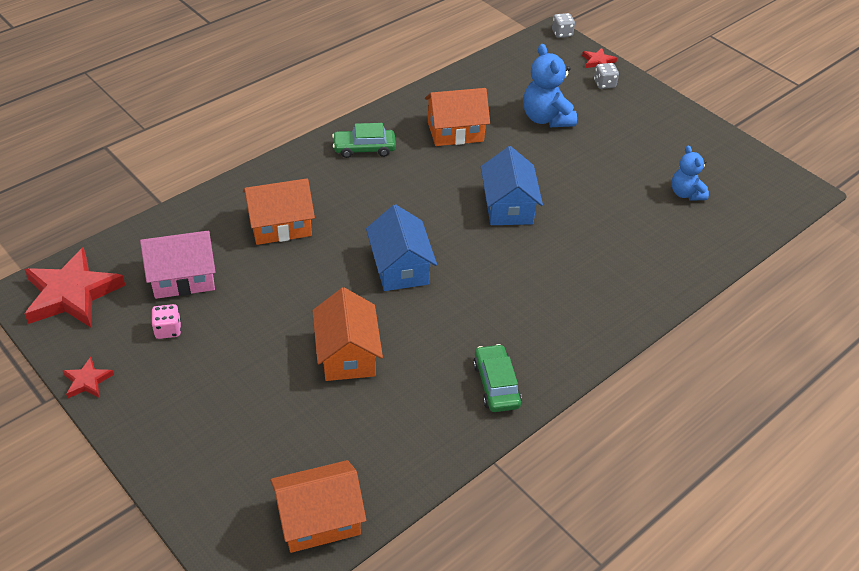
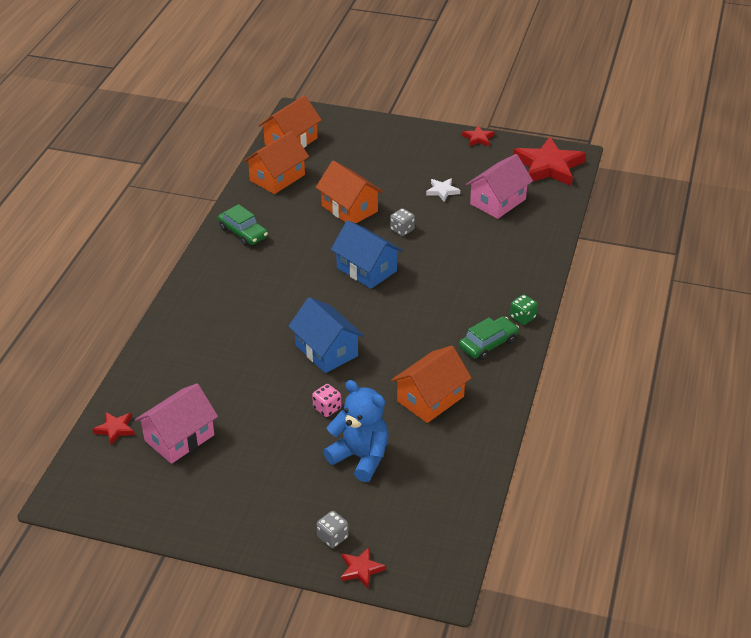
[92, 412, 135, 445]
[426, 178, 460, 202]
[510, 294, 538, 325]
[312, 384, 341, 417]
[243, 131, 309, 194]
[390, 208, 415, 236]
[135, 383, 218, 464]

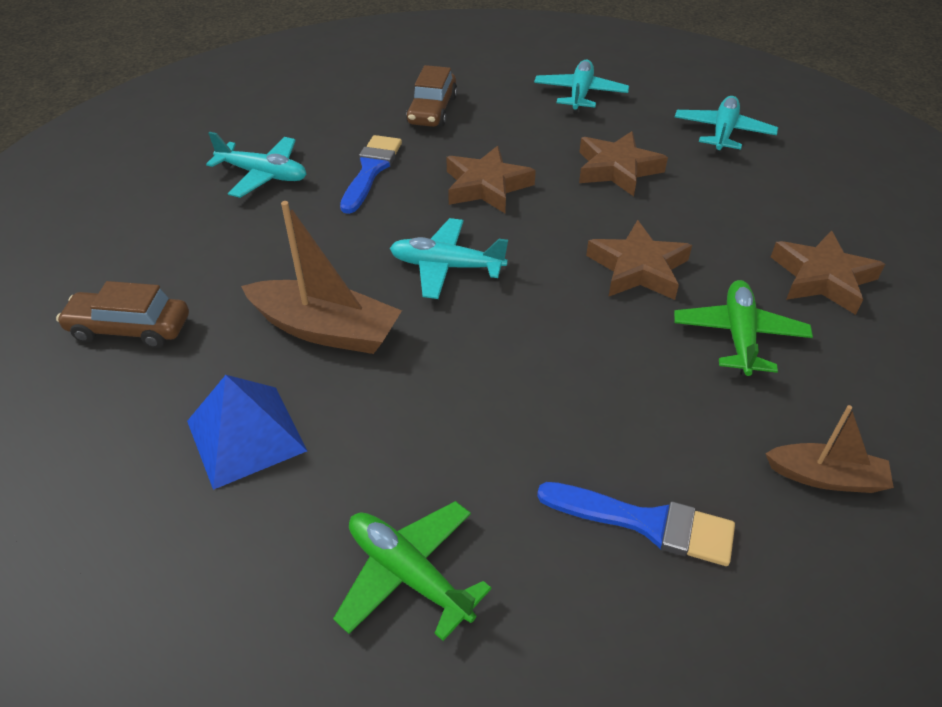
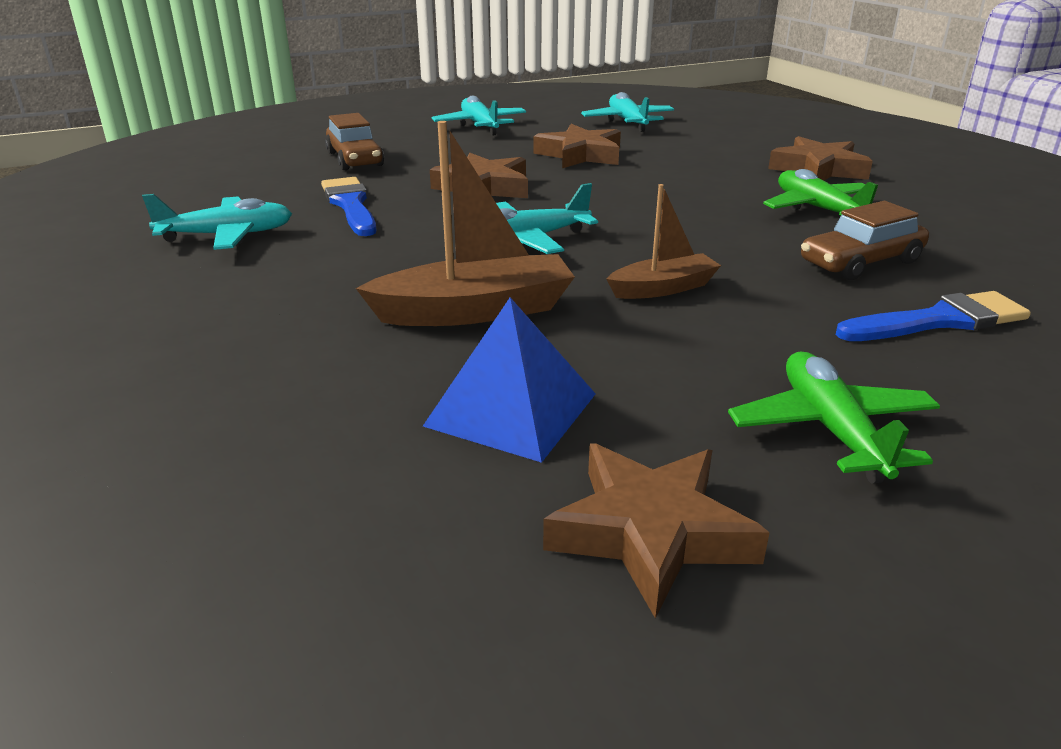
[801, 201, 929, 280]
[543, 443, 770, 618]
[606, 184, 721, 299]
[728, 352, 940, 483]

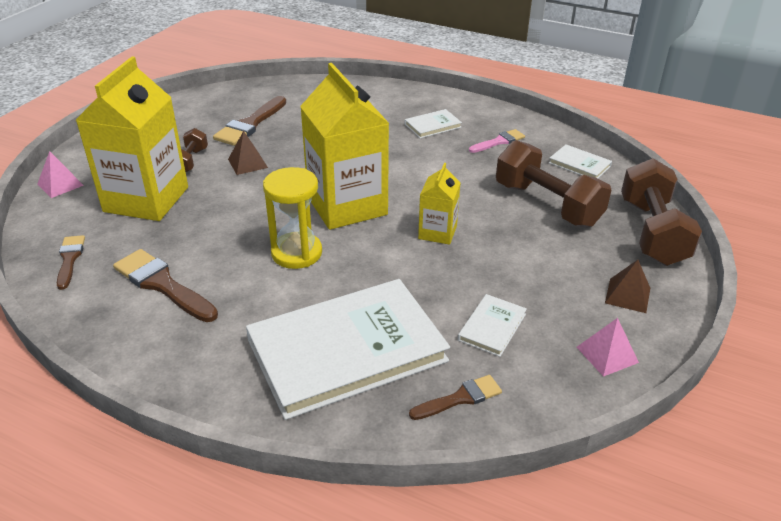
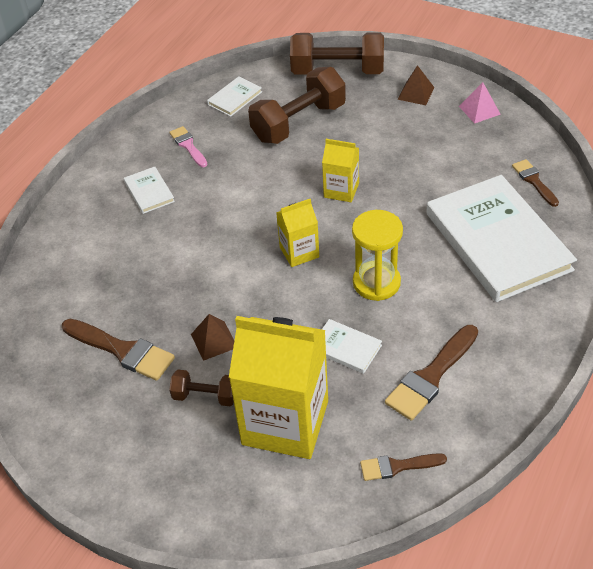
[37, 151, 84, 198] (first image)
[322, 319, 382, 374]
[276, 199, 319, 267]

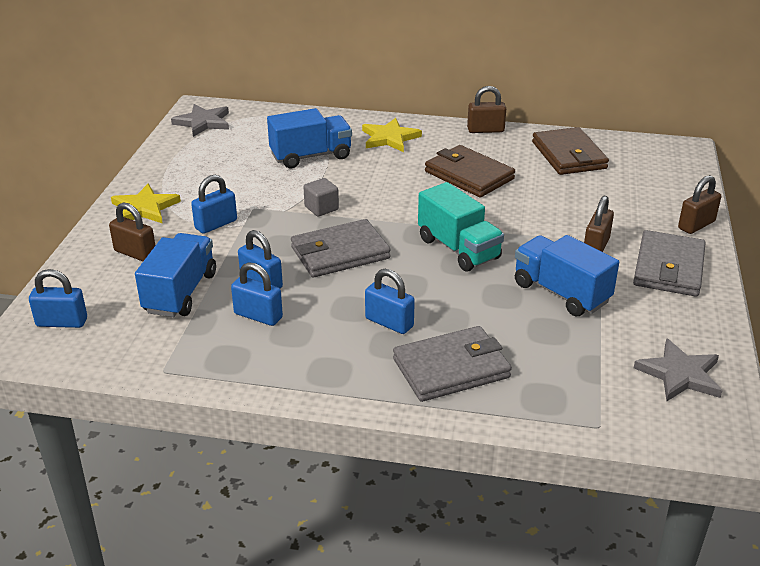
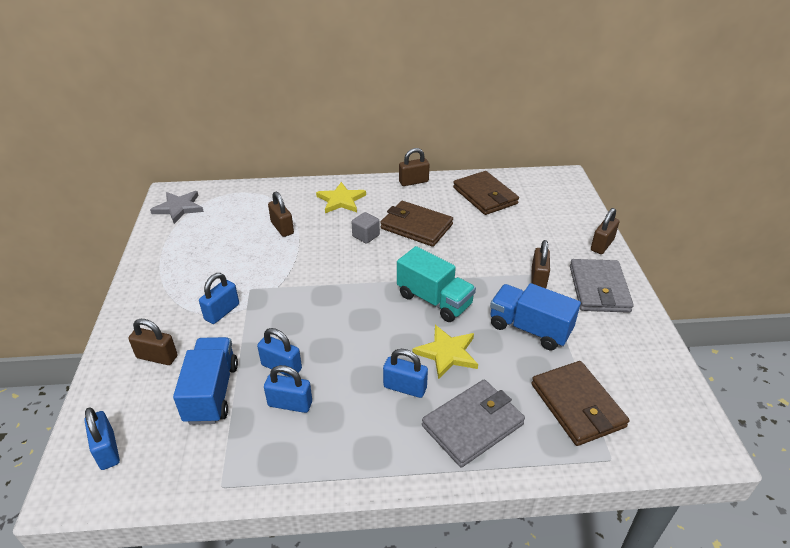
[291, 219, 391, 278] (first image)
[634, 338, 722, 401] (first image)
[531, 361, 629, 446]
[412, 325, 478, 379]
[352, 212, 380, 244]
[268, 191, 294, 237]
[84, 407, 120, 470]

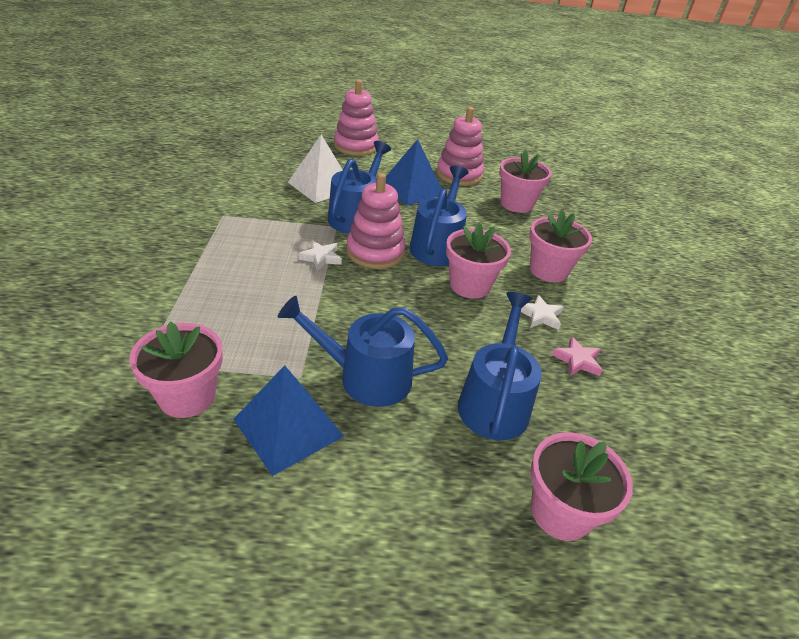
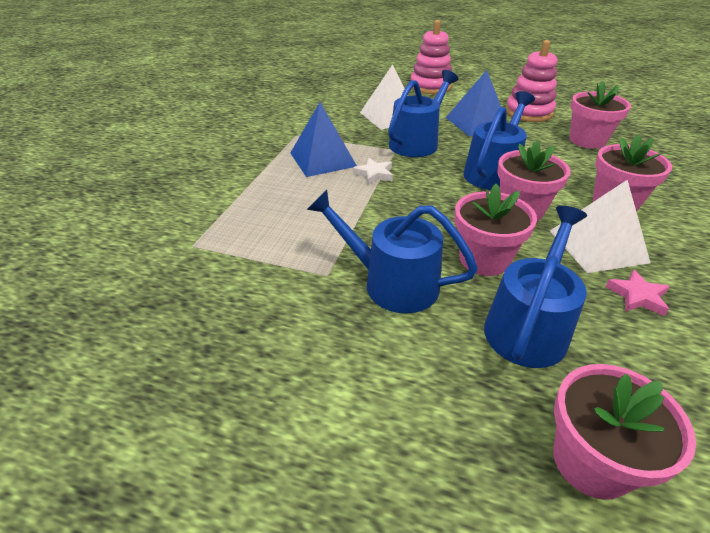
[347, 173, 406, 269] (first image)
[454, 184, 537, 276]
[290, 102, 357, 177]
[550, 180, 650, 273]

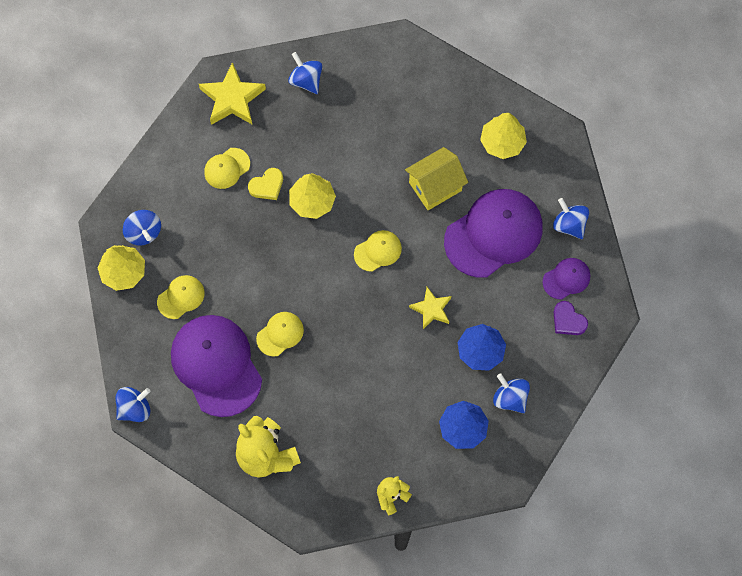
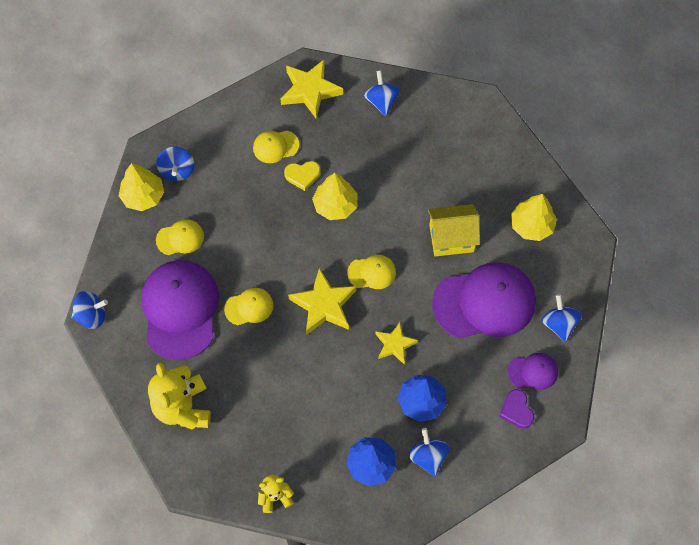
[288, 268, 356, 335]

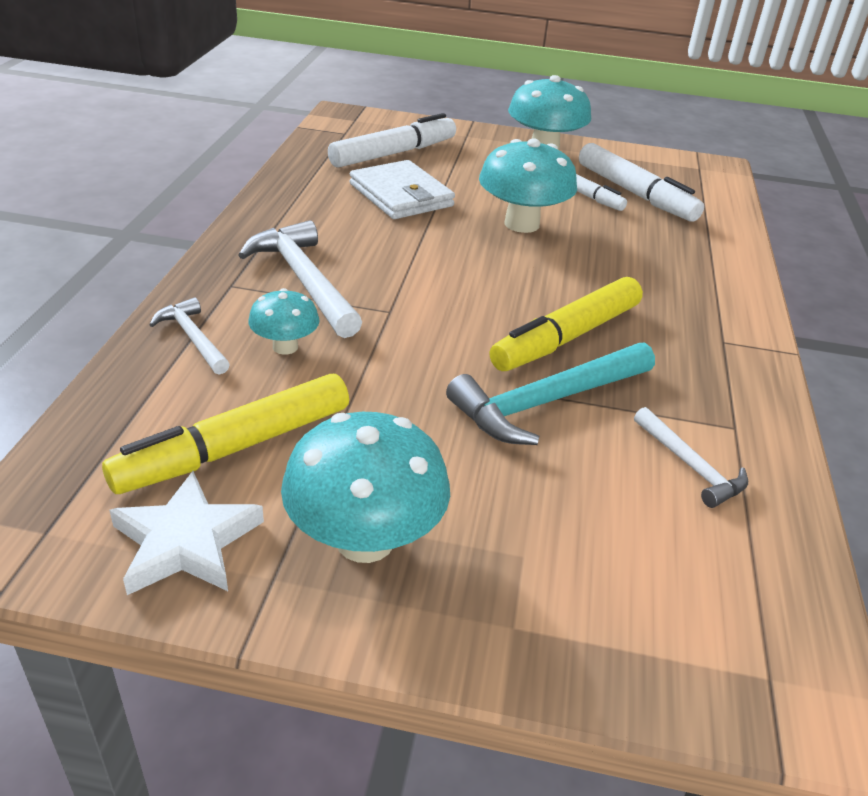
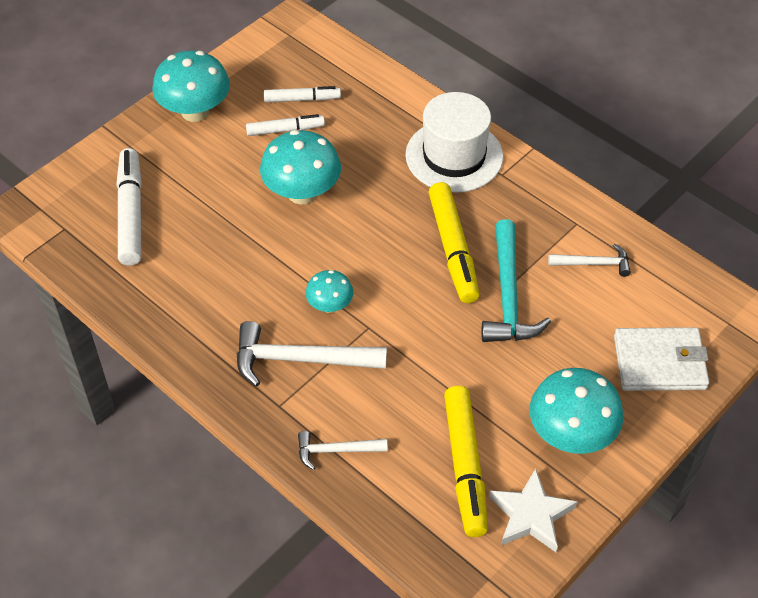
[405, 92, 503, 193]
[306, 270, 353, 313]
[614, 327, 709, 391]
[264, 86, 341, 102]

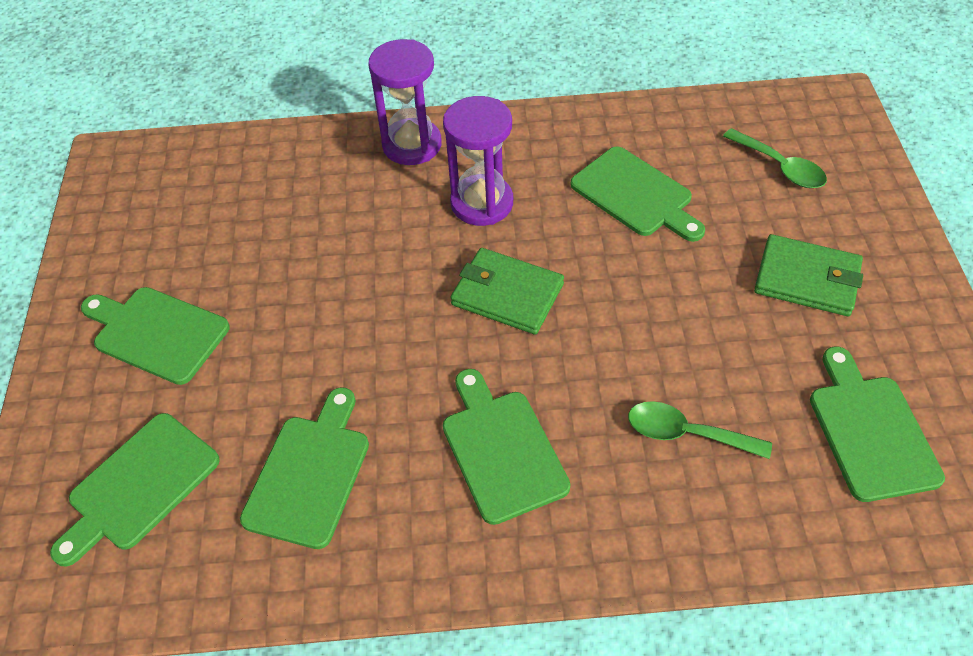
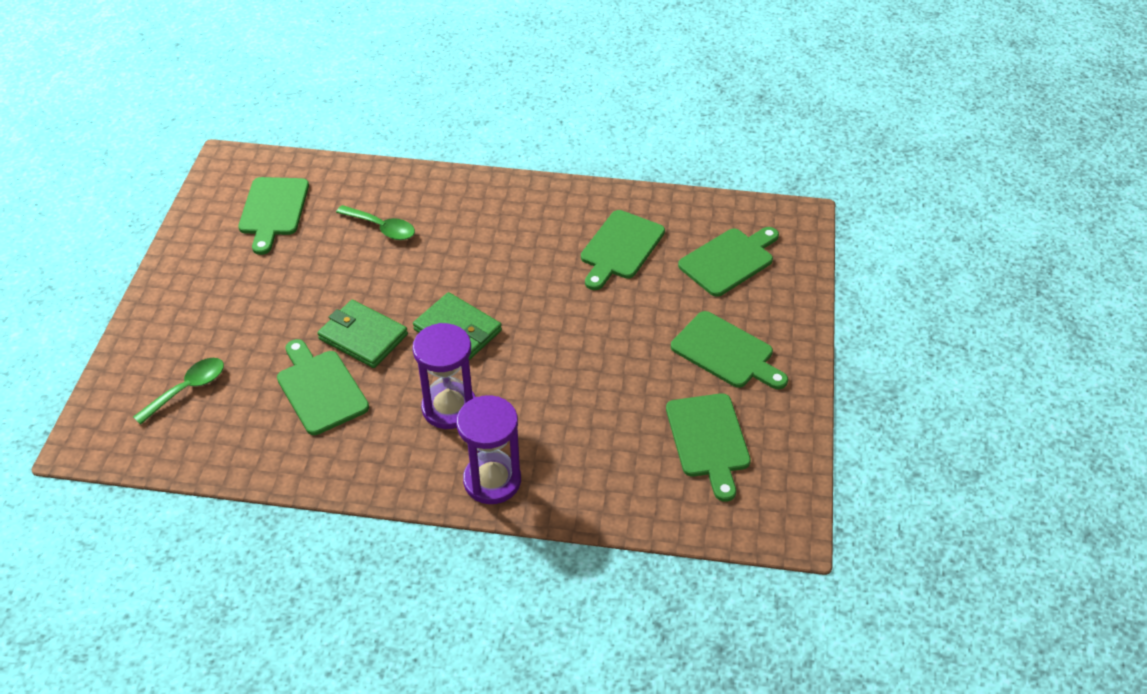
[666, 393, 751, 502]
[317, 300, 408, 368]
[133, 358, 224, 425]

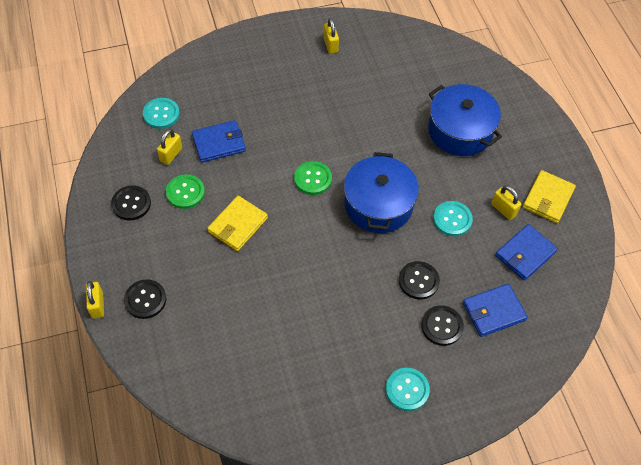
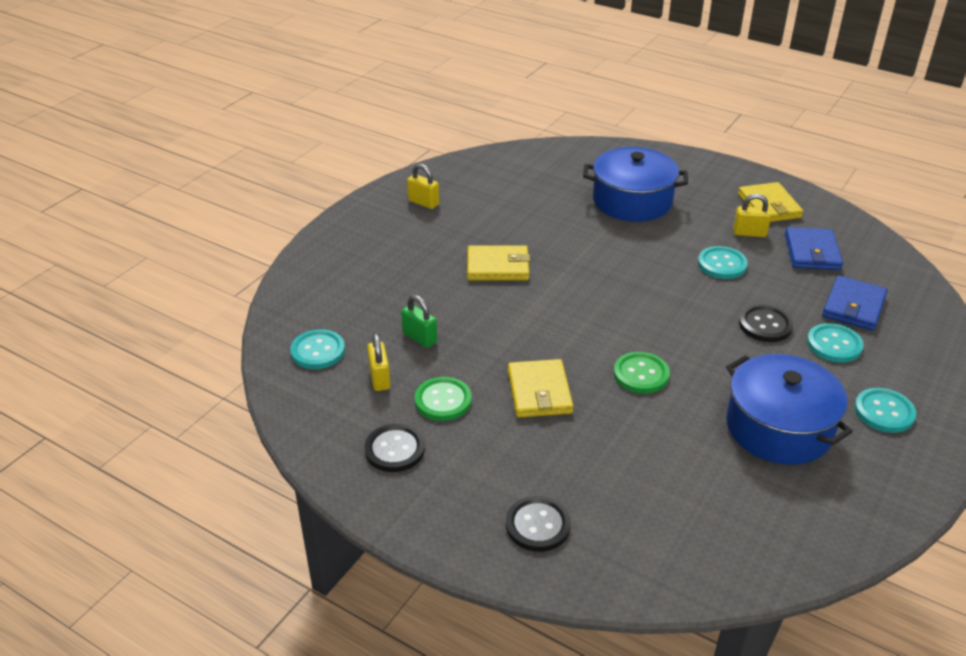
[86, 281, 104, 319] (first image)
[467, 245, 530, 281]
[614, 352, 670, 394]
[726, 354, 853, 465]
[401, 295, 437, 348]
[807, 323, 864, 363]

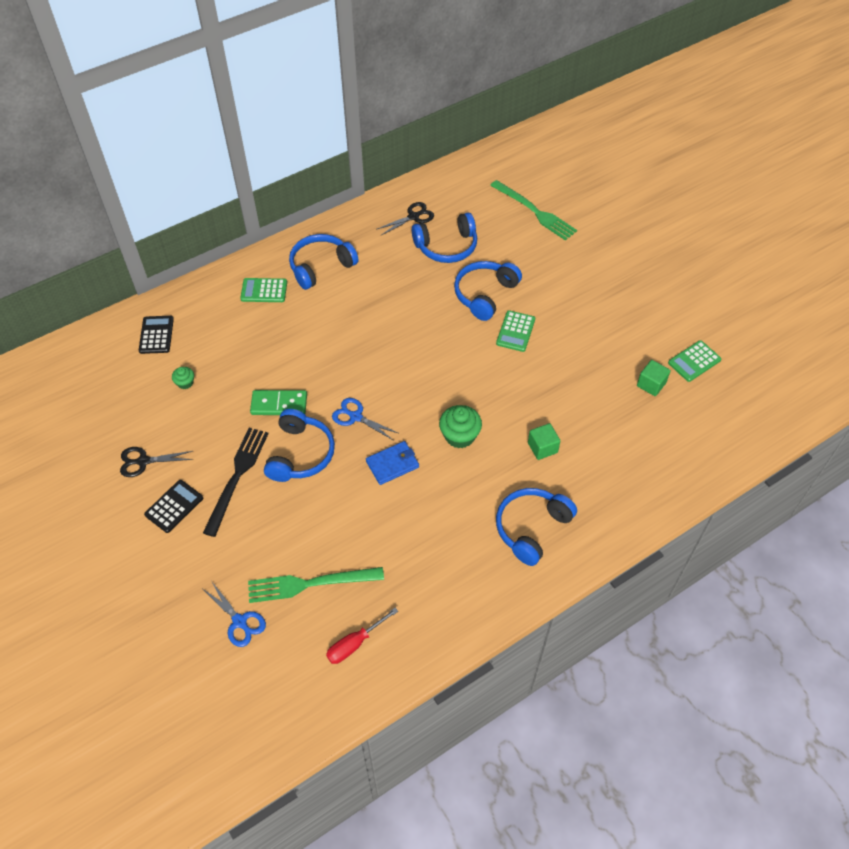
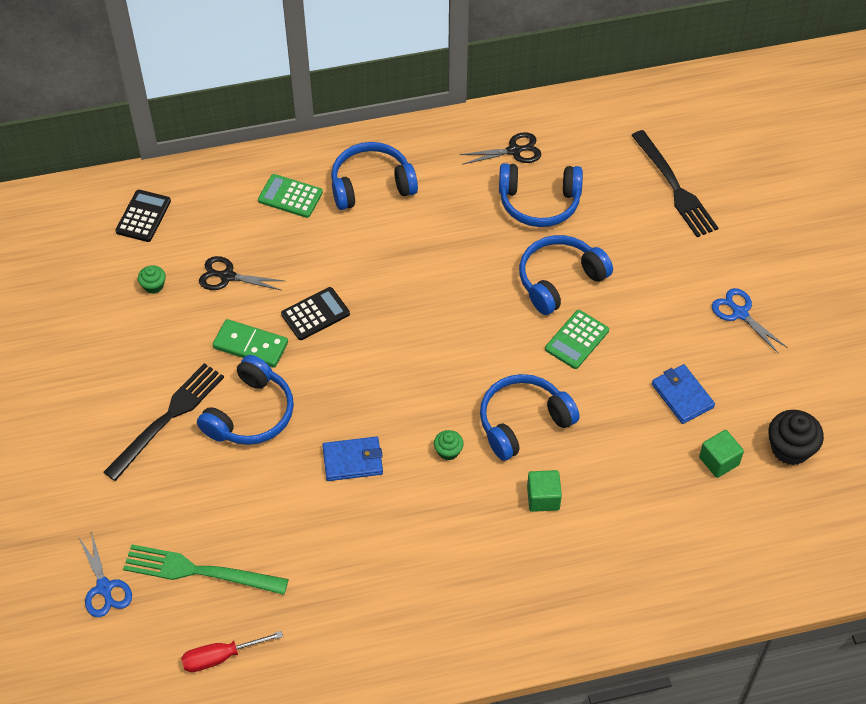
[652, 364, 715, 424]
[199, 256, 284, 291]
[281, 287, 350, 340]
[712, 288, 788, 354]
[480, 374, 580, 461]
[768, 410, 824, 465]
[631, 130, 718, 237]
[434, 430, 464, 460]

